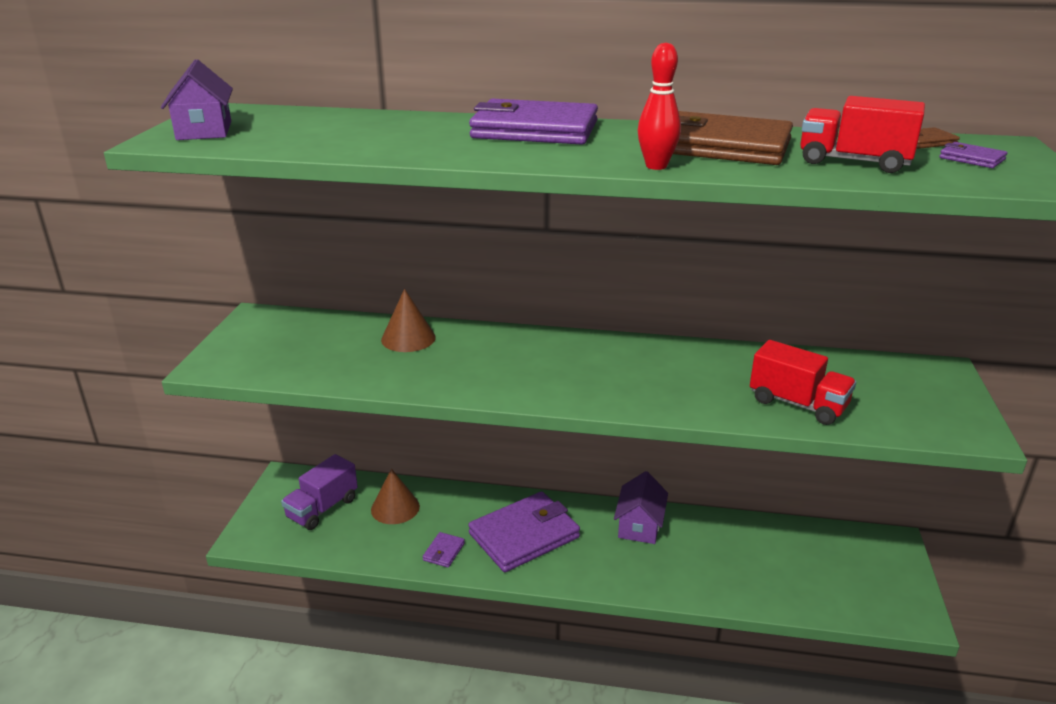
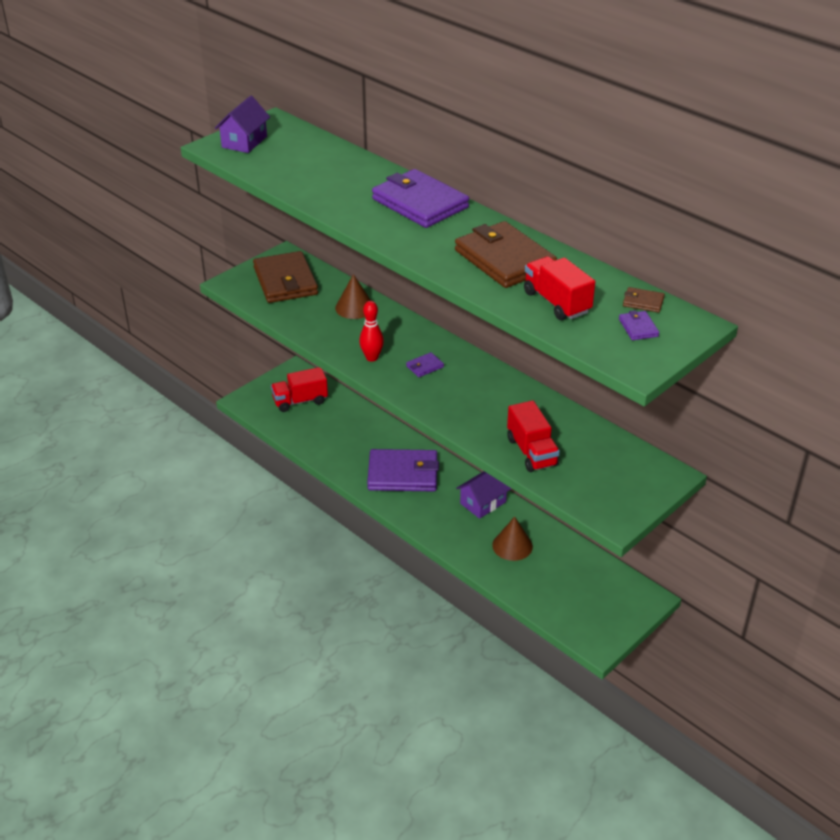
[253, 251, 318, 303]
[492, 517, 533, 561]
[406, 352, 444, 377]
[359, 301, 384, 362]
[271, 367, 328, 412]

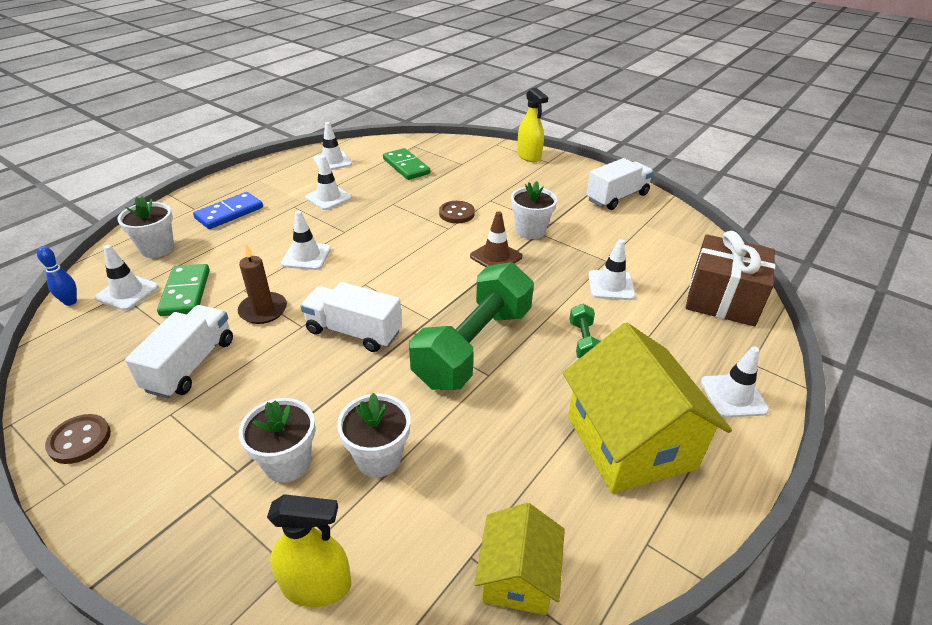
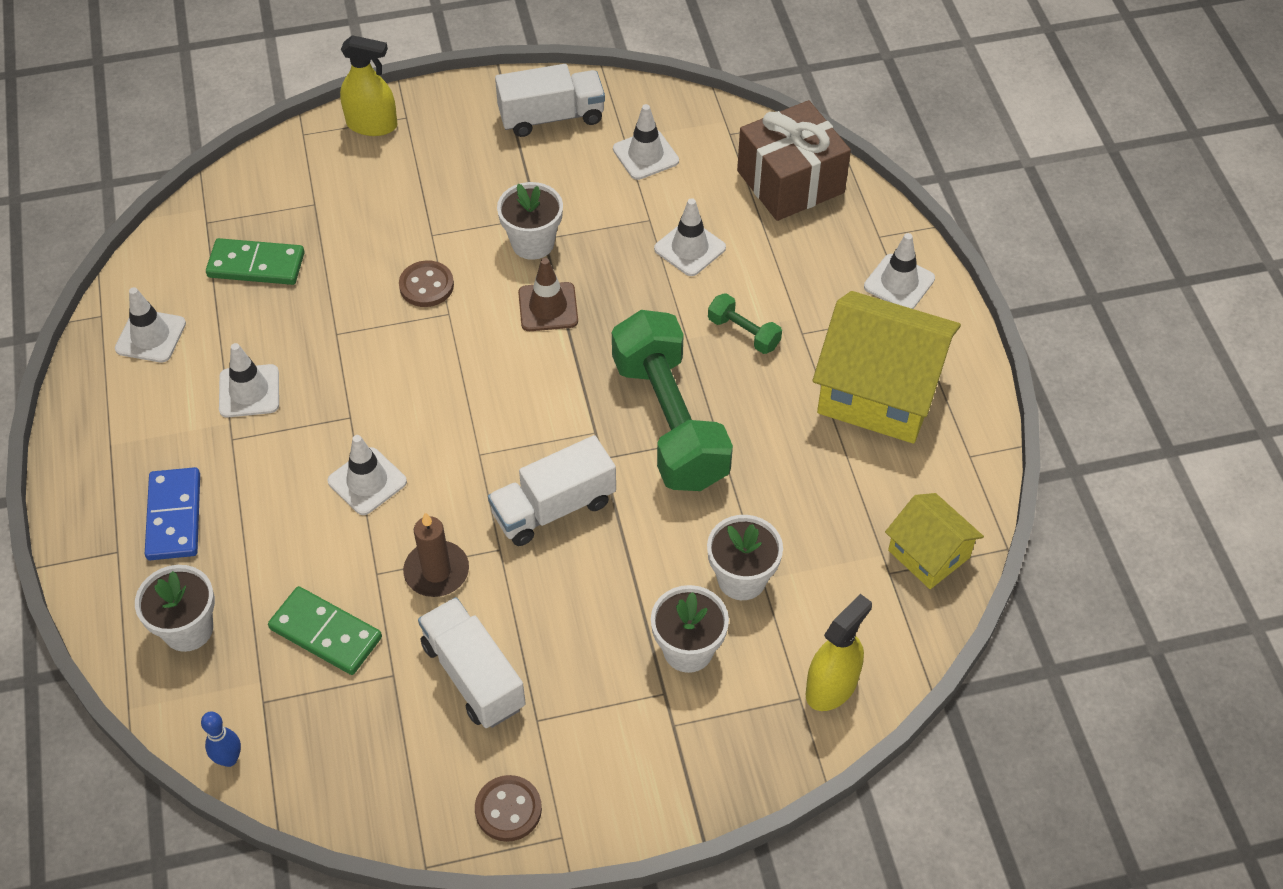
[613, 104, 679, 180]
[495, 64, 605, 137]

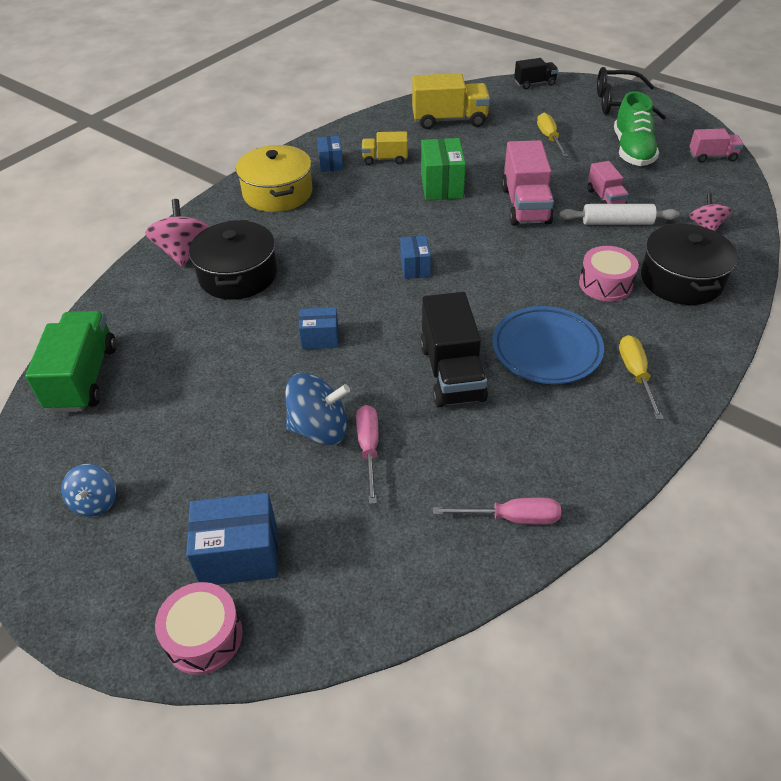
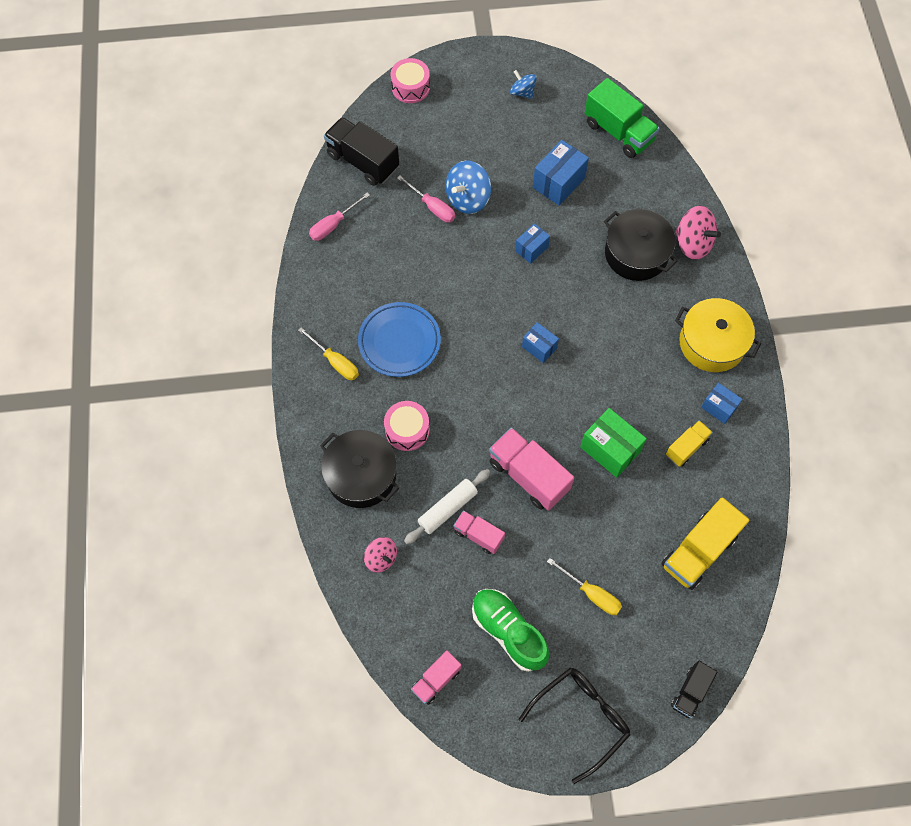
[533, 140, 589, 206]
[324, 117, 399, 186]

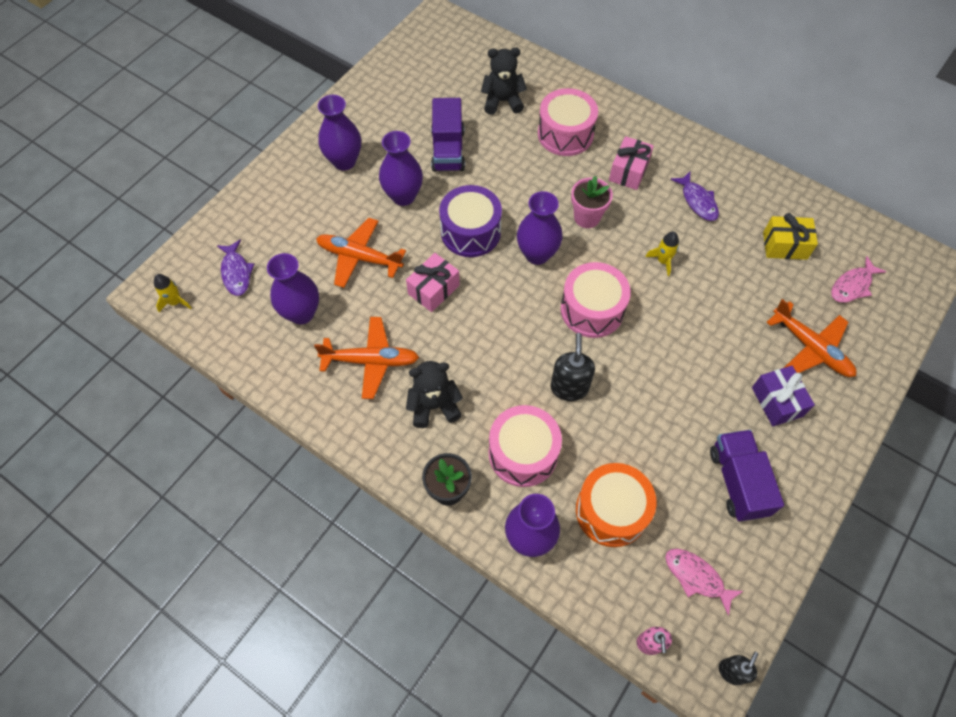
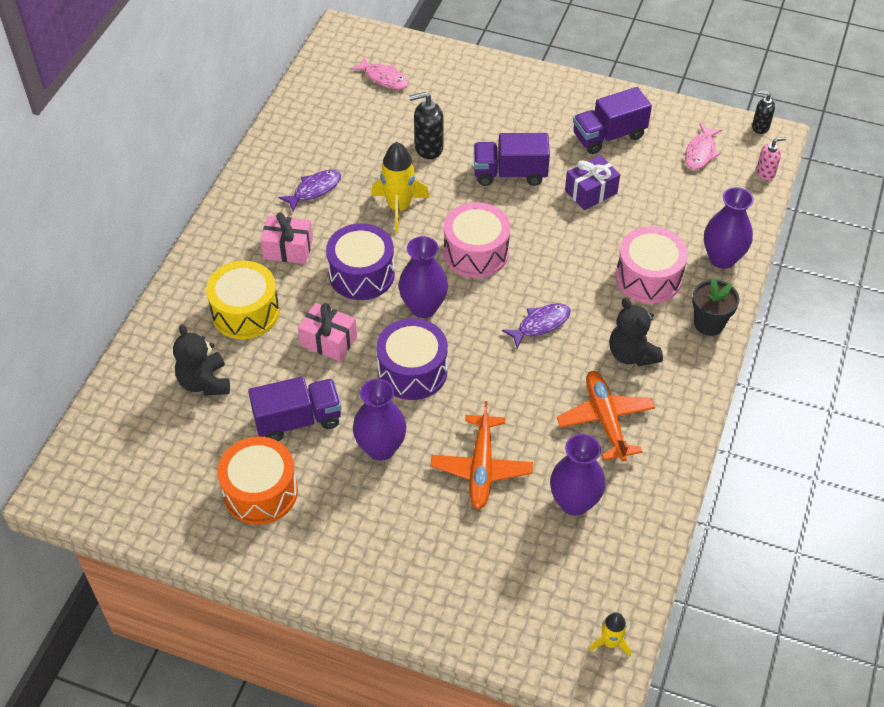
[318, 95, 361, 170] (first image)
[763, 213, 818, 260] (first image)
[766, 299, 856, 377] (first image)
[474, 133, 550, 186]
[502, 303, 571, 348]
[298, 303, 357, 362]
[409, 92, 443, 159]
[217, 437, 298, 525]
[565, 155, 620, 210]
[326, 223, 395, 300]
[206, 261, 279, 339]
[371, 142, 430, 233]

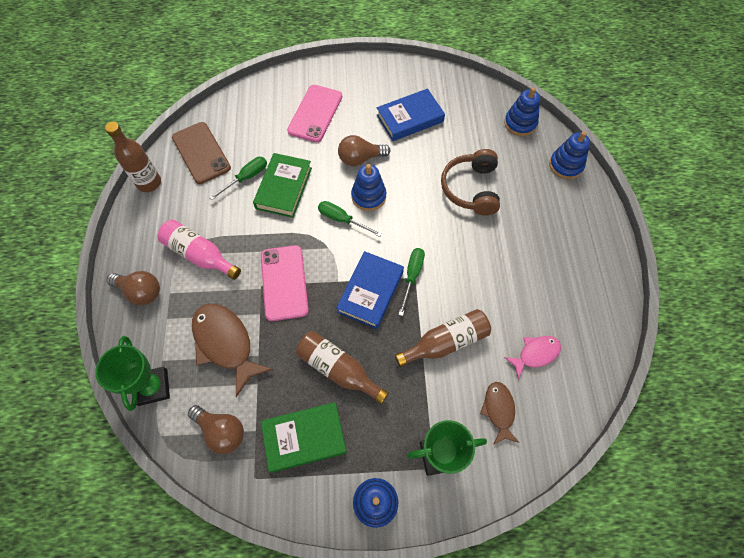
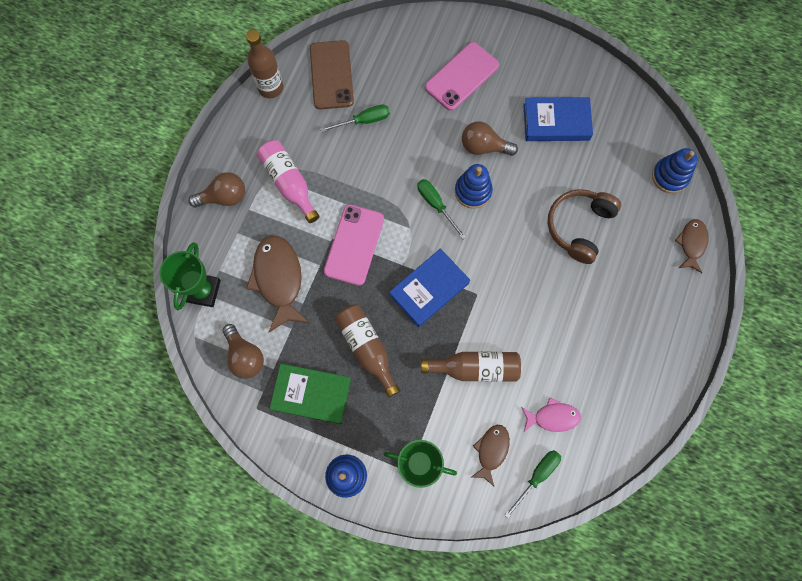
[253, 153, 312, 218] (first image)
[505, 450, 561, 519]
[675, 219, 709, 273]
[189, 172, 245, 207]

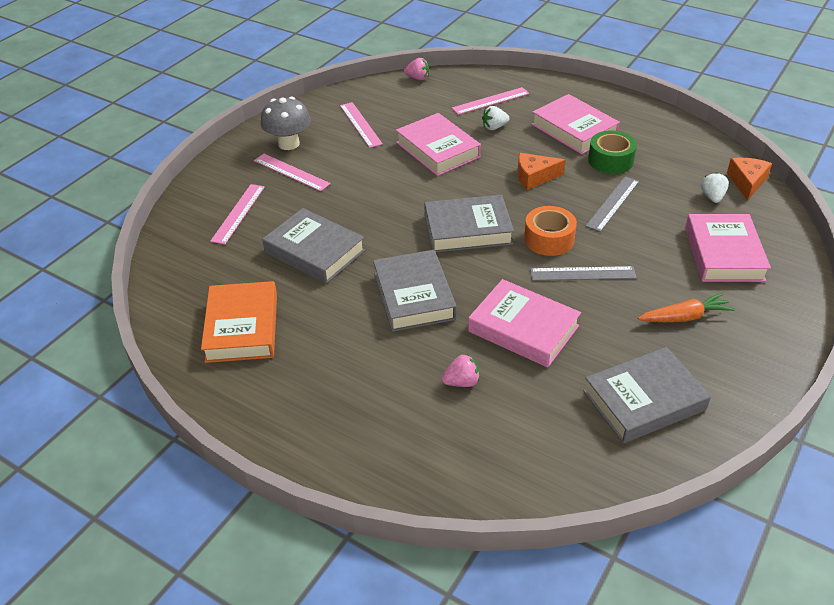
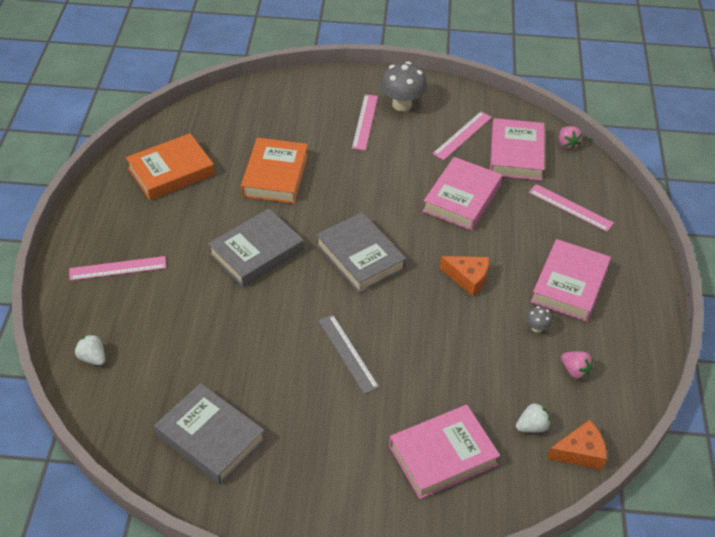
[524, 206, 577, 256] (first image)
[586, 176, 639, 232] (first image)
[638, 293, 735, 322] (first image)
[69, 256, 166, 281]
[561, 351, 593, 379]
[490, 118, 545, 181]
[75, 334, 105, 366]
[526, 306, 552, 333]
[241, 138, 308, 204]
[440, 256, 489, 297]

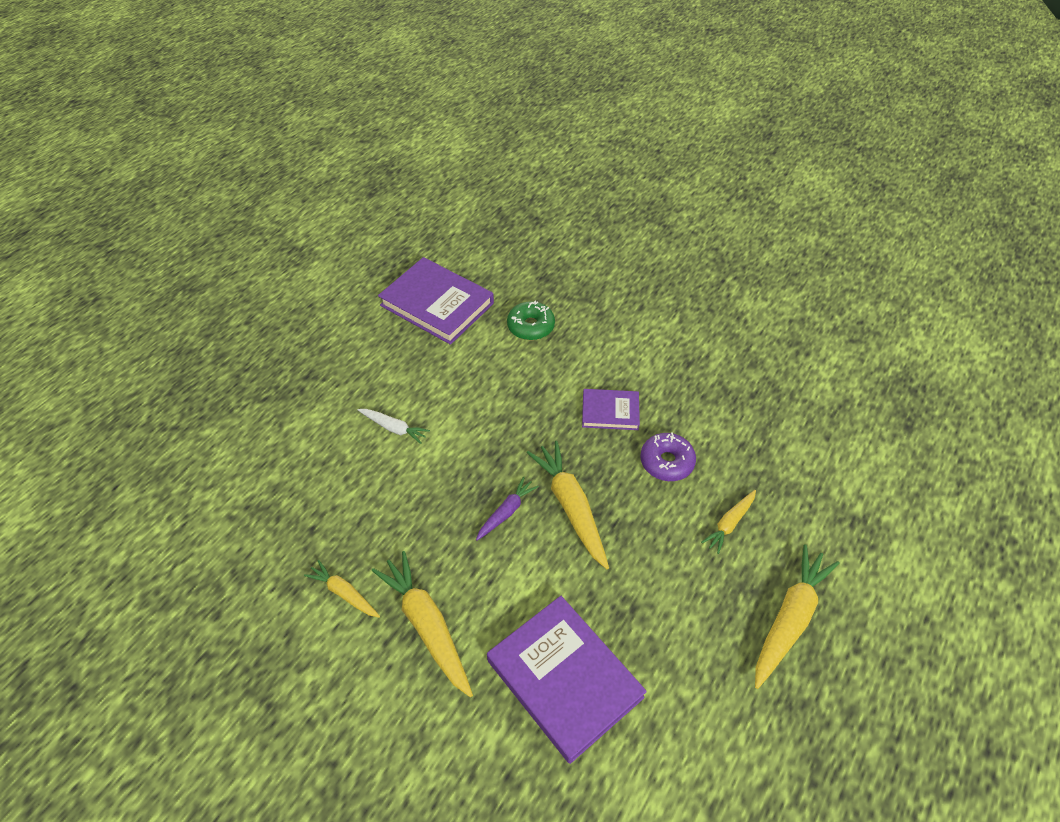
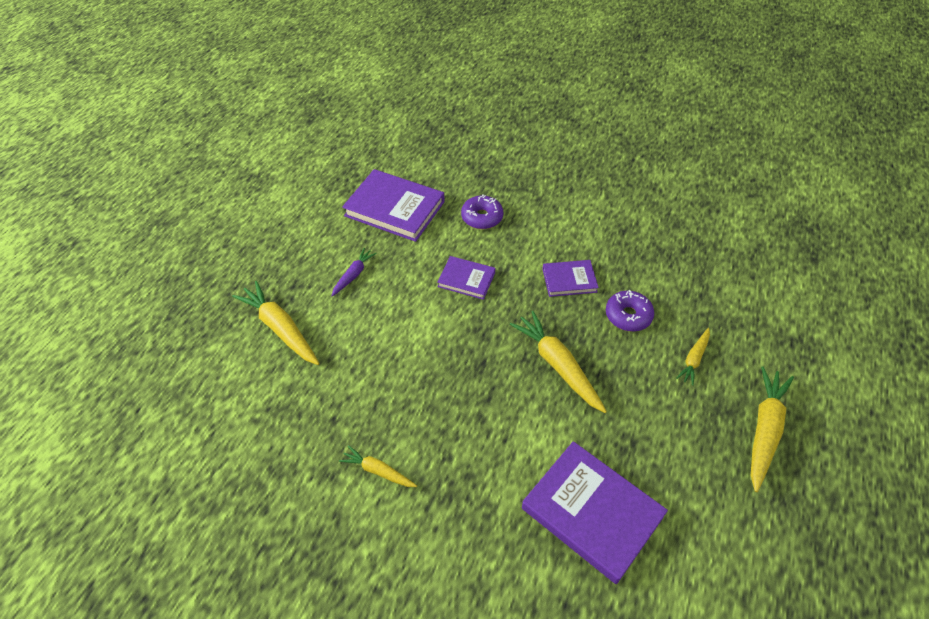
[358, 409, 430, 444] (first image)
[437, 256, 495, 300]
[232, 281, 320, 365]
[331, 248, 377, 296]
[461, 195, 504, 229]

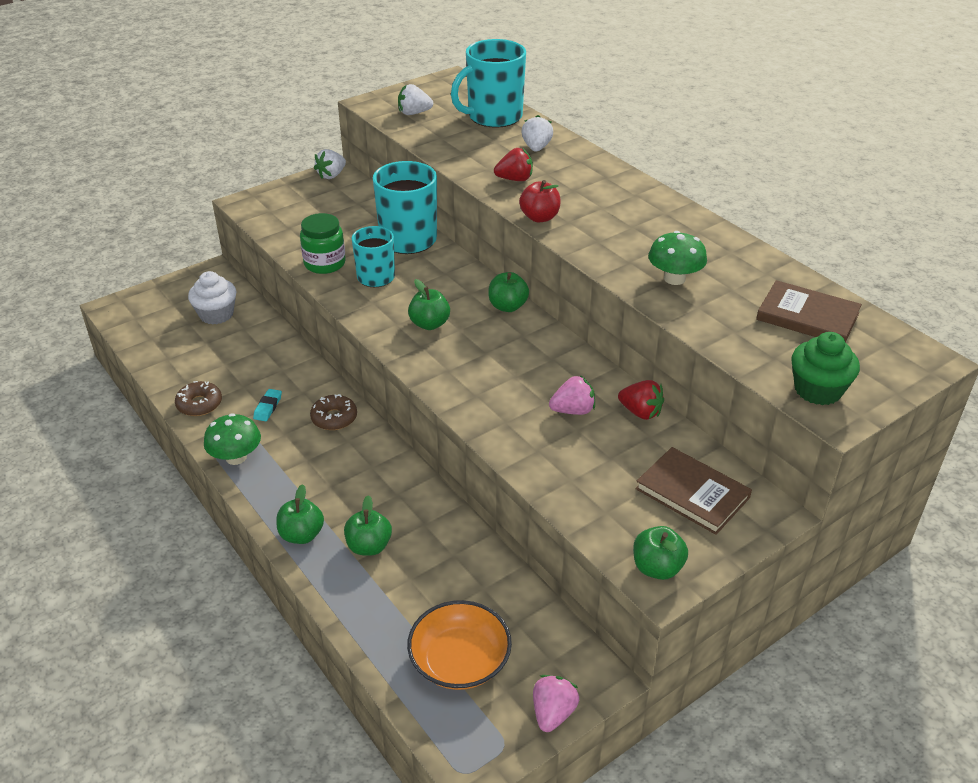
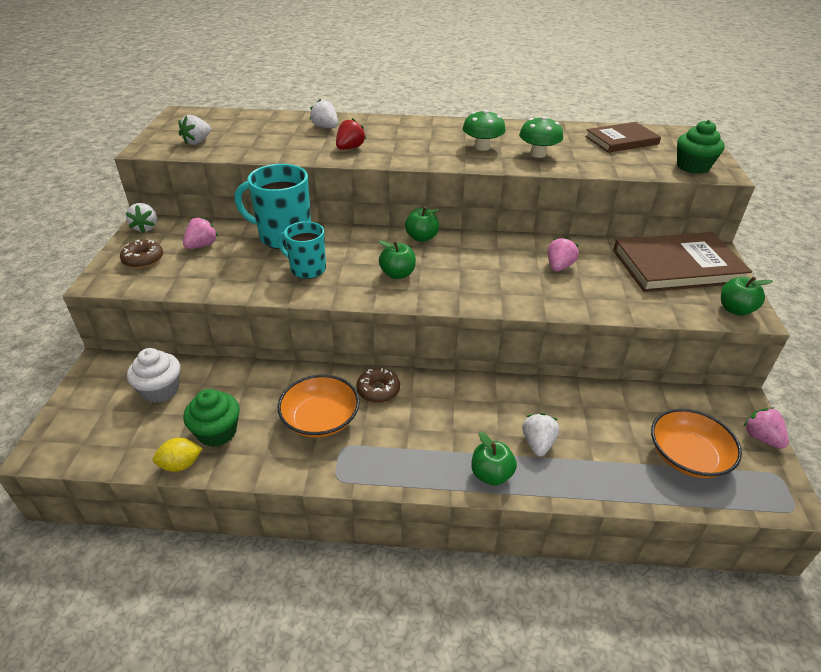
[300, 213, 346, 274] (first image)
[451, 39, 526, 128] (first image)
[519, 180, 561, 222] (first image)
[618, 380, 664, 420] (first image)
[153, 438, 203, 472]
[183, 217, 218, 249]
[183, 389, 240, 447]
[120, 240, 163, 268]
[463, 110, 505, 151]
[278, 375, 360, 438]
[522, 413, 559, 456]
[613, 232, 752, 292]

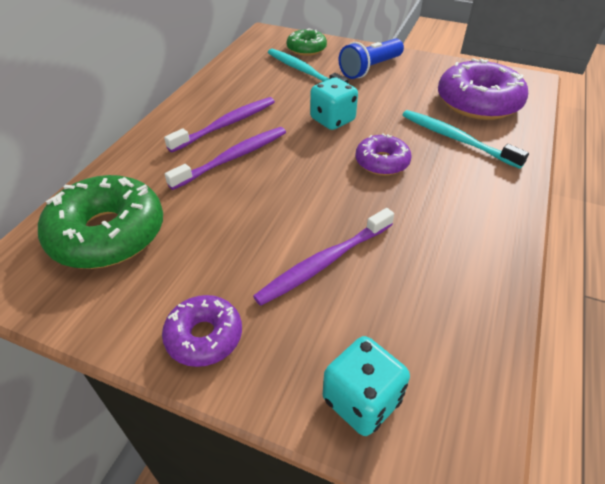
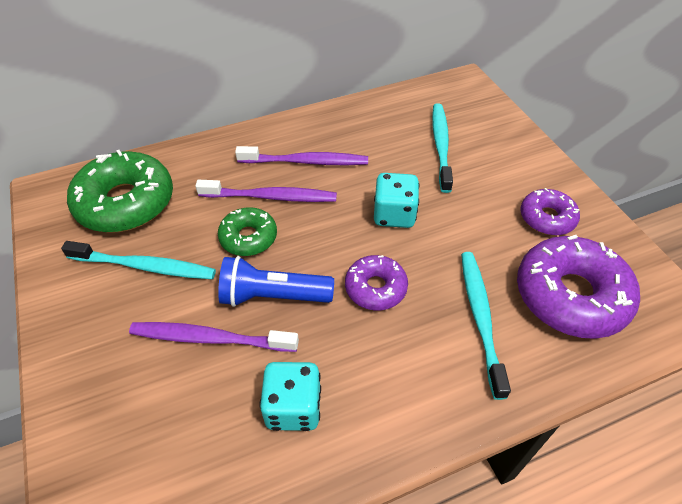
[61, 241, 216, 279]
[520, 188, 580, 235]
[218, 207, 277, 256]
[259, 362, 321, 431]
[218, 256, 334, 307]

